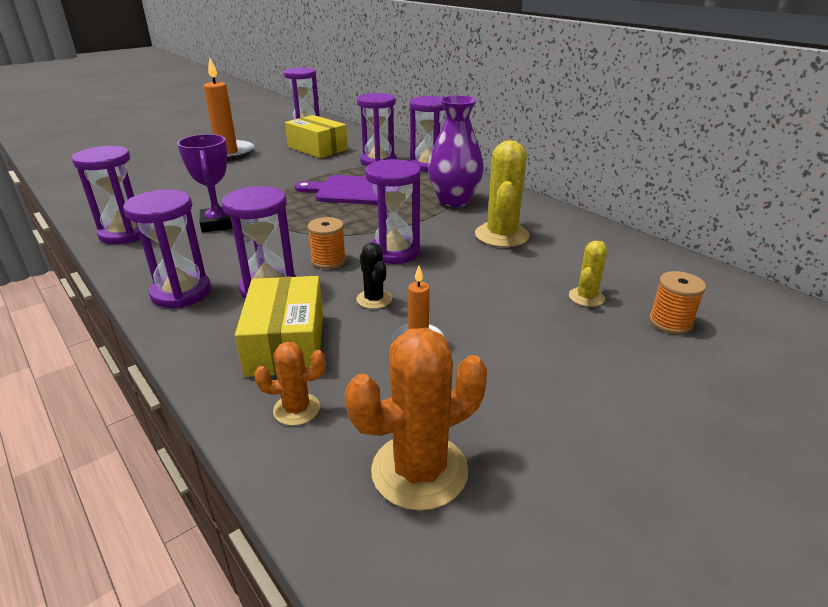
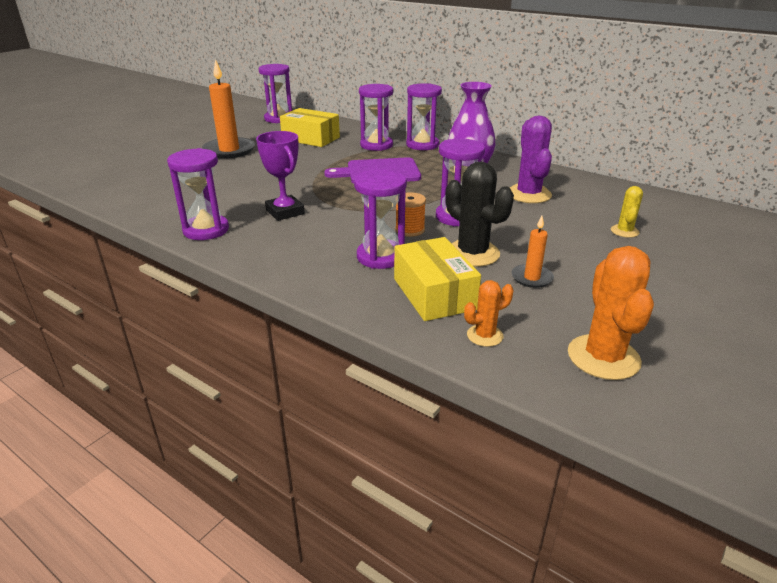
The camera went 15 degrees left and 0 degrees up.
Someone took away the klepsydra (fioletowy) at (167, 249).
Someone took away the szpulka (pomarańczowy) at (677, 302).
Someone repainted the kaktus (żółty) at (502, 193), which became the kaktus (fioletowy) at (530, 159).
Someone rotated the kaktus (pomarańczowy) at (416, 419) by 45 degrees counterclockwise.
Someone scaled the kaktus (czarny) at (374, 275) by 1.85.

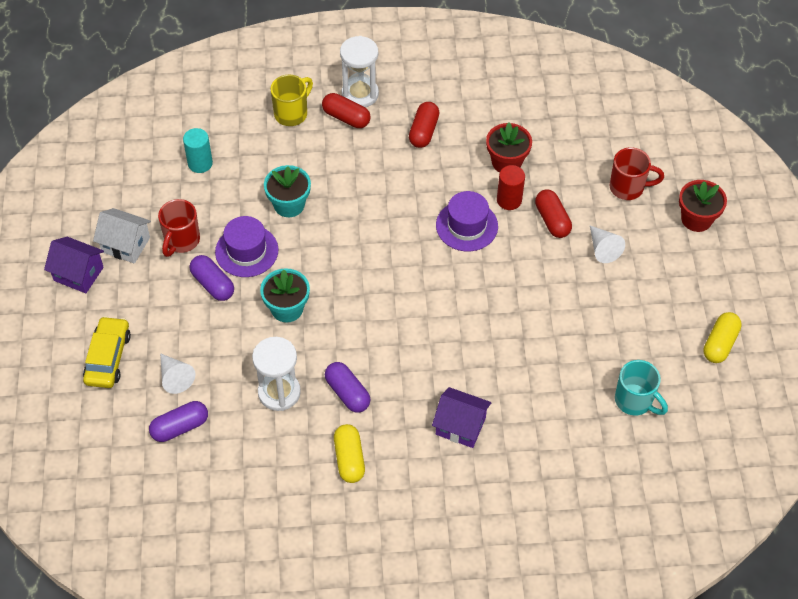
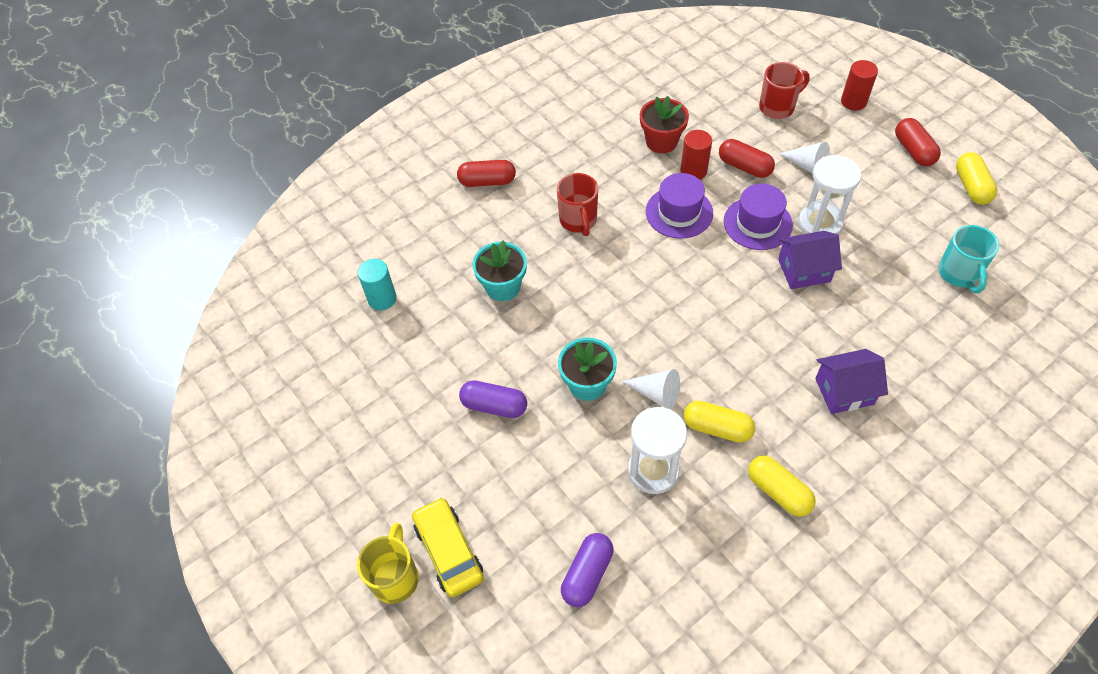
The camera went 30 degrees left and 0 degrees up.
Someone took away the domek (biały) at (122, 236).
Someone carried the domek (fioletowy) from (74, 265) to (810, 260).
Someone carried the kubek (czerwony) from (179, 228) to (577, 204).
Someone carried the stożek (biały) from (177, 373) to (650, 389).
Someone carried the kapelusz (fioletowy) from (246, 246) to (758, 217).
Someone carried the kubek (żółty) from (292, 100) to (388, 563).
Someone carried the klepsydra (biały) from (359, 71) to (829, 195).
Someone carried the kapsułka (czerwony) from (424, 125) to (918, 142).
Someone swapped the doniczka (czerwony) at (703, 206) for the walec (czerwony) at (859, 85).
Someone repainted the kapsułka (fioletowy) at (348, 387), which became the kapsułka (żółty) at (719, 422).
Someone rotated the kubek (turkusowy) at (641, 387) by 75 degrees clockwise.

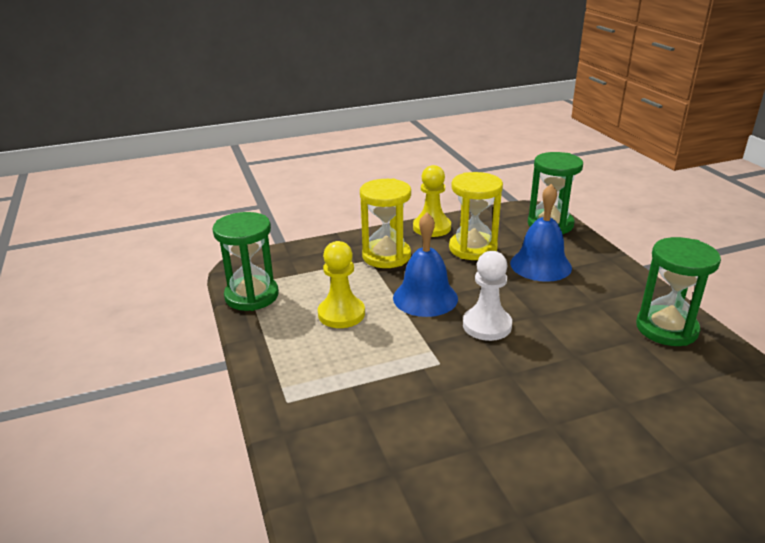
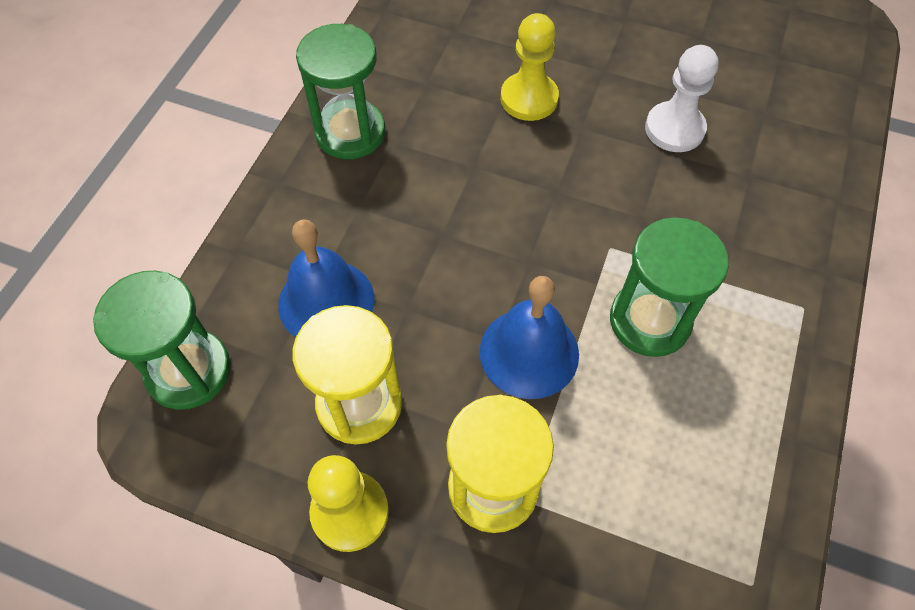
The camera went 140 degrees left and 30 degrees up.
Someone carried the klepsydra (zielony) from (245, 261) to (669, 287).
Someone carried the pionek (żółty) from (341, 284) to (530, 67).
Someone carried the pionek (biały) from (487, 296) to (681, 98).

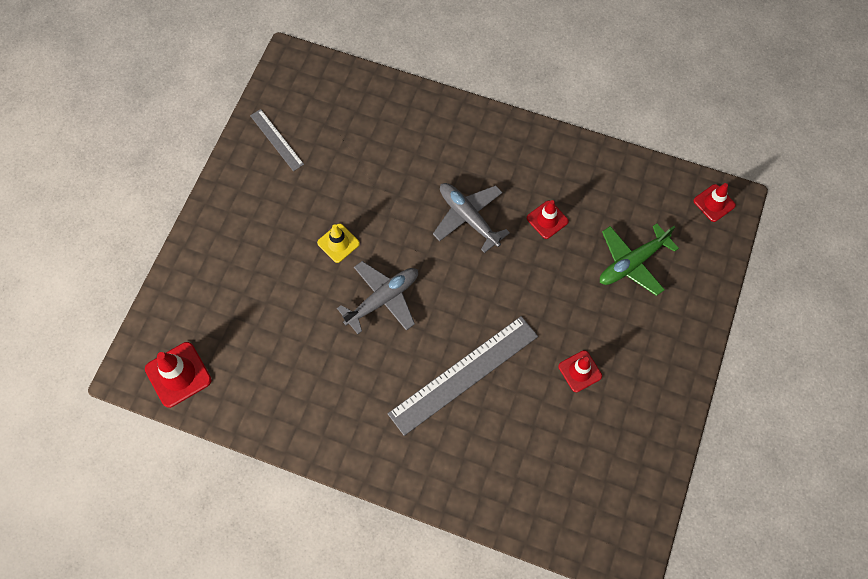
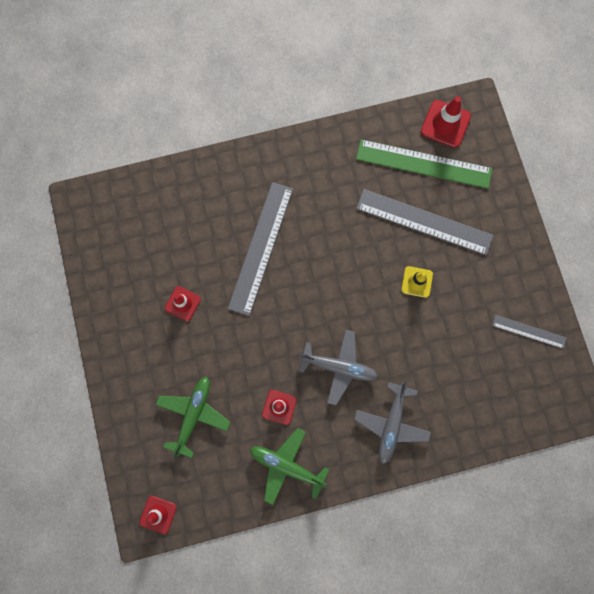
The camera went 145 degrees right and 10 degrees up.
Someone put down the samolot (zielony) at (289, 466).
Someone put down the linijka (zielony) at (424, 164).
Someone put down the linijka (szary) at (424, 222).
Someone carried the samolot (szary) from (377, 297) to (392, 423).

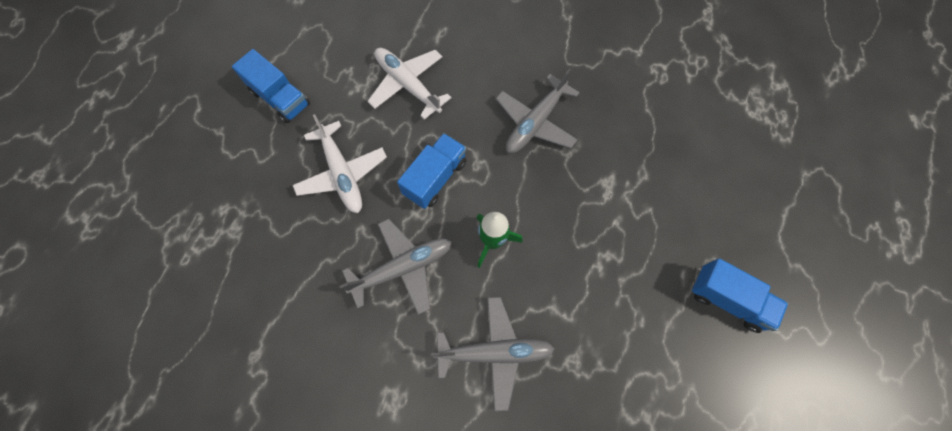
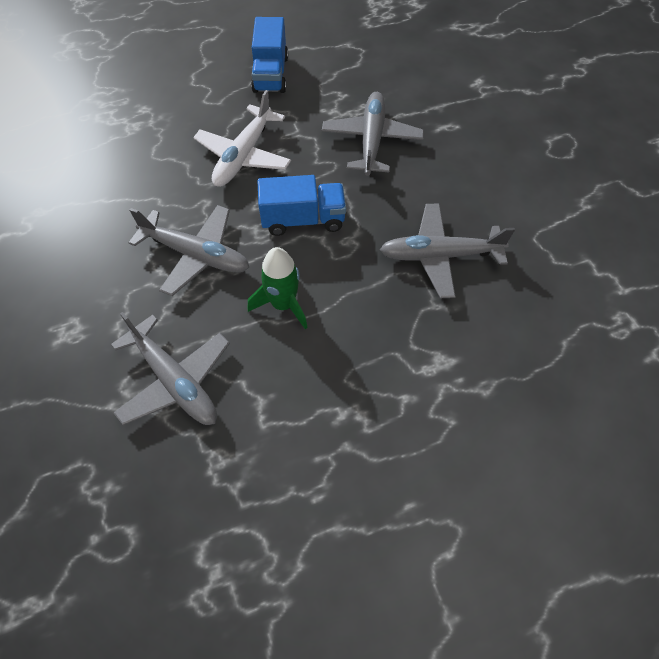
The camera went 50 degrees right and 10 degrees down.
Someone took away the ciężarówka (niebieski) at (740, 295).
Someone repainted the samolot (biały) at (409, 84), which became the samolot (szary) at (373, 134).

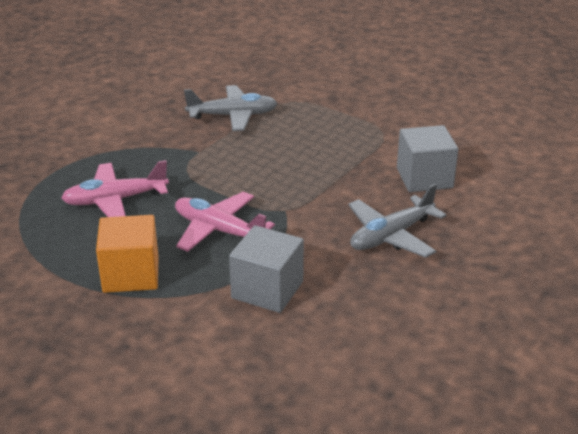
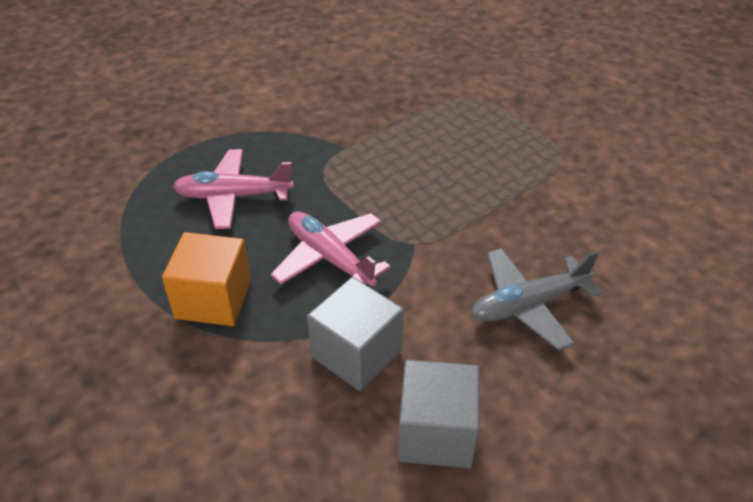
The camera went 15 degrees right and 10 degrees up.
Someone took away the samolot (szary) at (231, 108).
Someone carried the sześcian (szary) from (427, 158) to (438, 414).

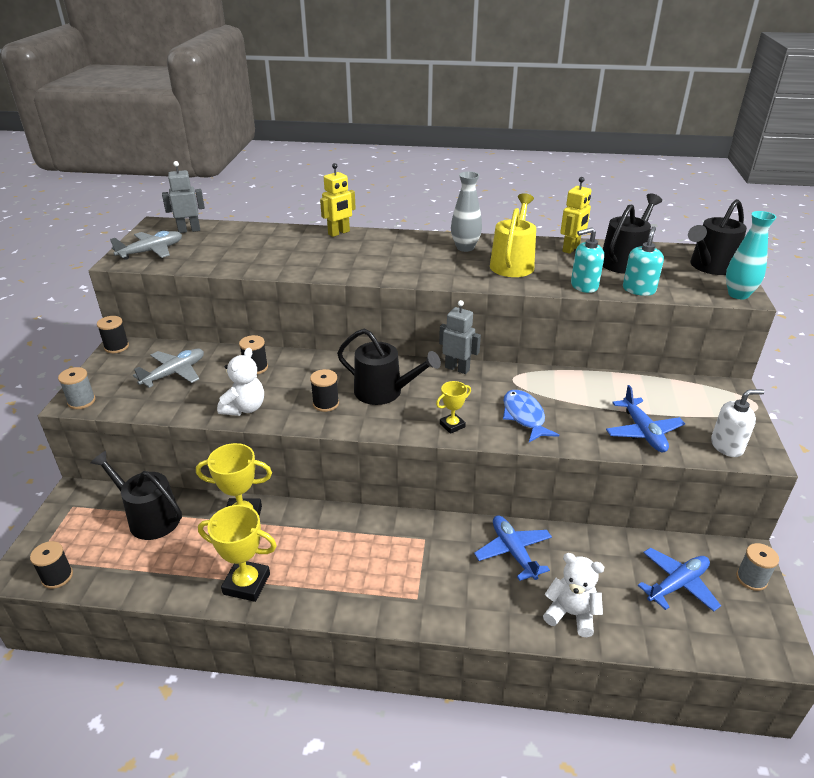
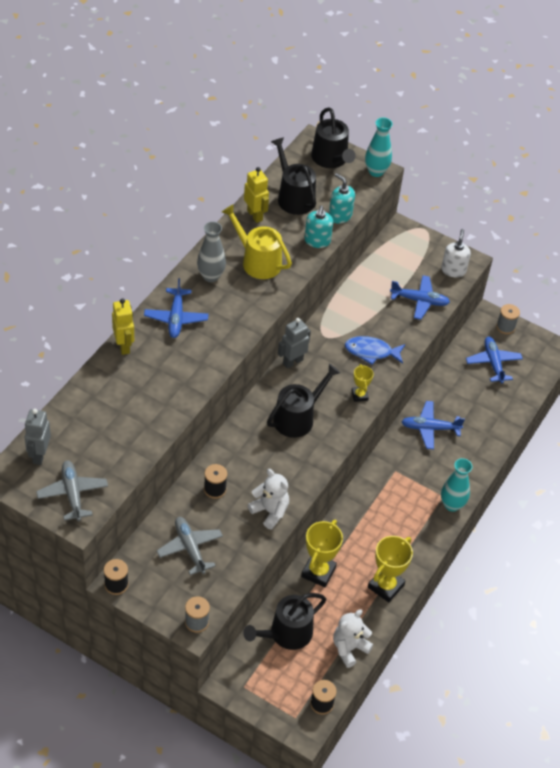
The camera went 70 degrees left and 15 degrees up.
Someone took away the szpulka (czarny) at (324, 390).
Someone put down the samolot (niebieski) at (176, 308).
Someone put down the wazon (turkusowy) at (456, 485).
Someone carried the miś (biały) from (574, 595) to (353, 639).

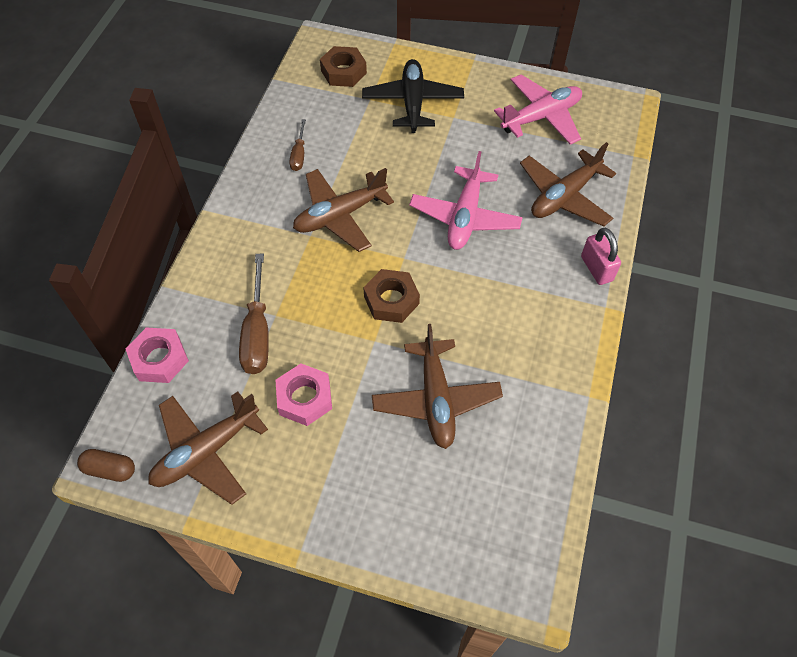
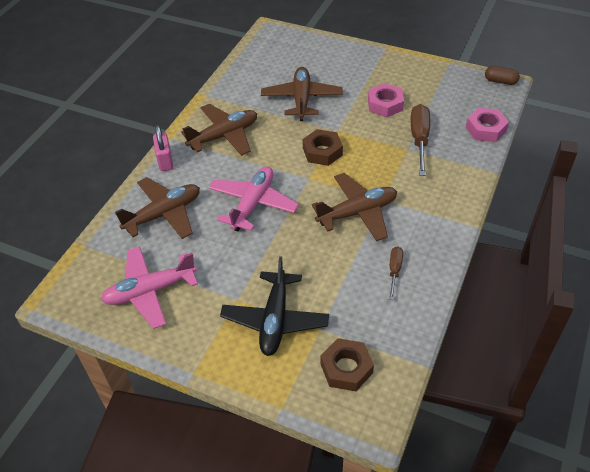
The camera went 170 degrees left and 10 degrees down.
Someone carried the samolot (brązowy) from (208, 448) to (219, 130).

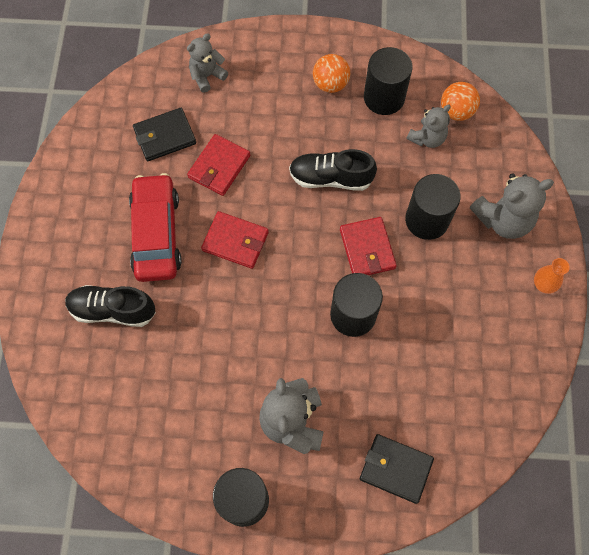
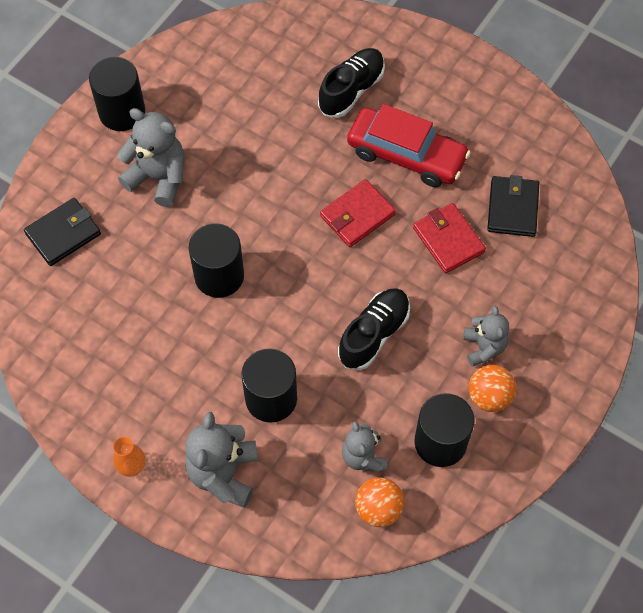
The camera went 120 degrees right and 5 degrees down.
Someone took away the portfel (czerwony) at (368, 246).
Someone carried the miś (szary) from (207, 63) to (486, 336).

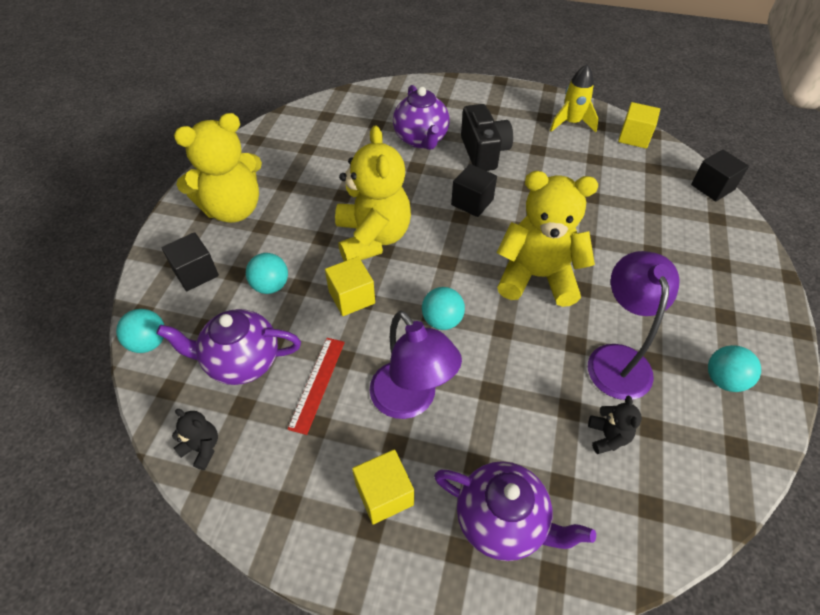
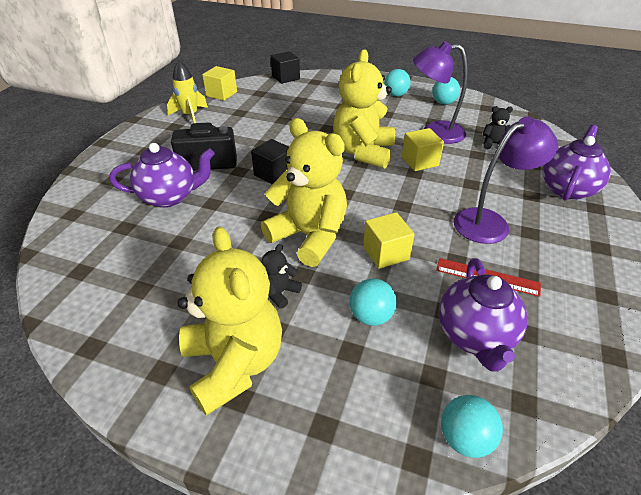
The camera went 85 degrees left and 10 degrees down.
Someone took away the sześcian (czarny) at (190, 261).
Someone carried the miś (czarny) from (195, 439) to (281, 276).
Someone carried the sześcian (żółty) from (383, 487) to (423, 149).
Someone carried the piłka (turkusowy) from (443, 308) to (397, 83).
Someone rotated the miś (żółty) at (373, 193) by 45 degrees clockwise.

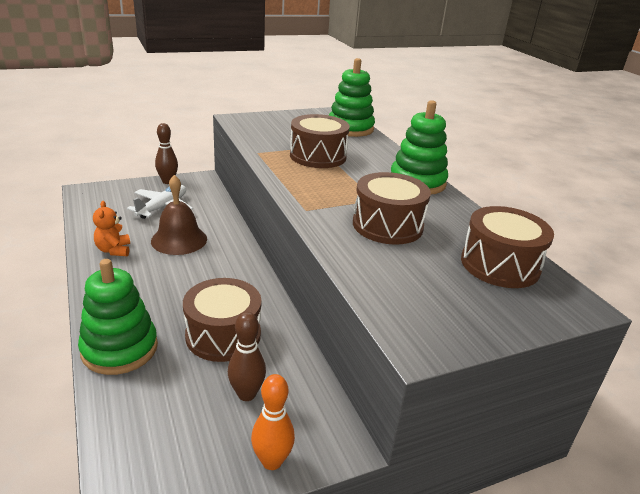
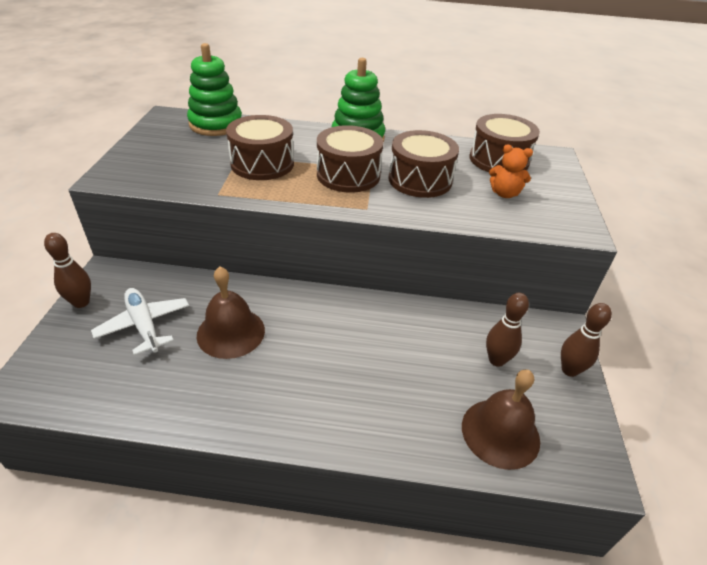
The camera went 60 degrees left and 10 degrees up.
Someone took away the zabawka nakładanka (zielony) at (118, 317).
Someone put down the dzwonek (brązowy) at (501, 419).
Someone carried the miś (pomarańczowy) from (111, 228) to (511, 171).
Someone carried the bęben (brązowy) from (222, 320) to (350, 159).
Someone repainted the kręgiel (pomarańczowy) at (273, 422), which became the kręgiel (brązowy) at (586, 340).

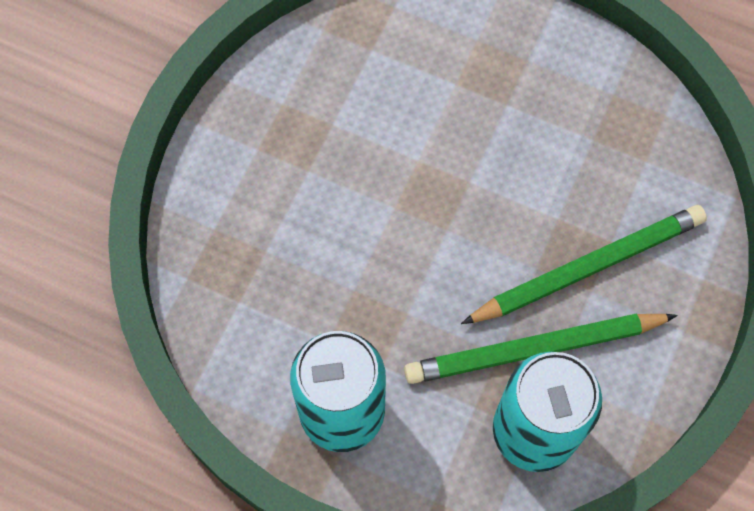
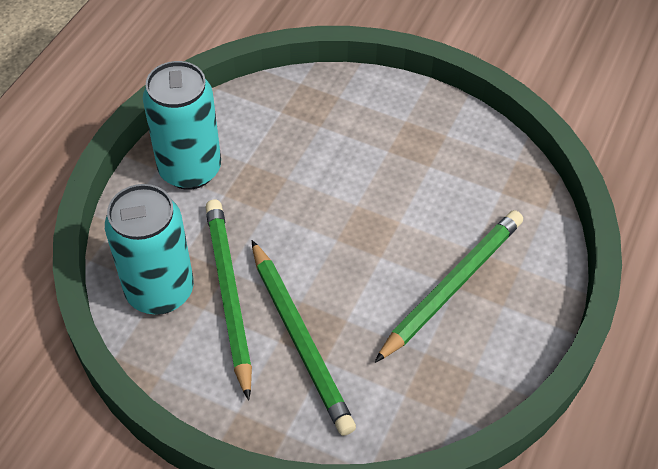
The camera went 90 degrees right and 15 degrees down.
Someone put down the ołówek (zielony) at (449, 286).

